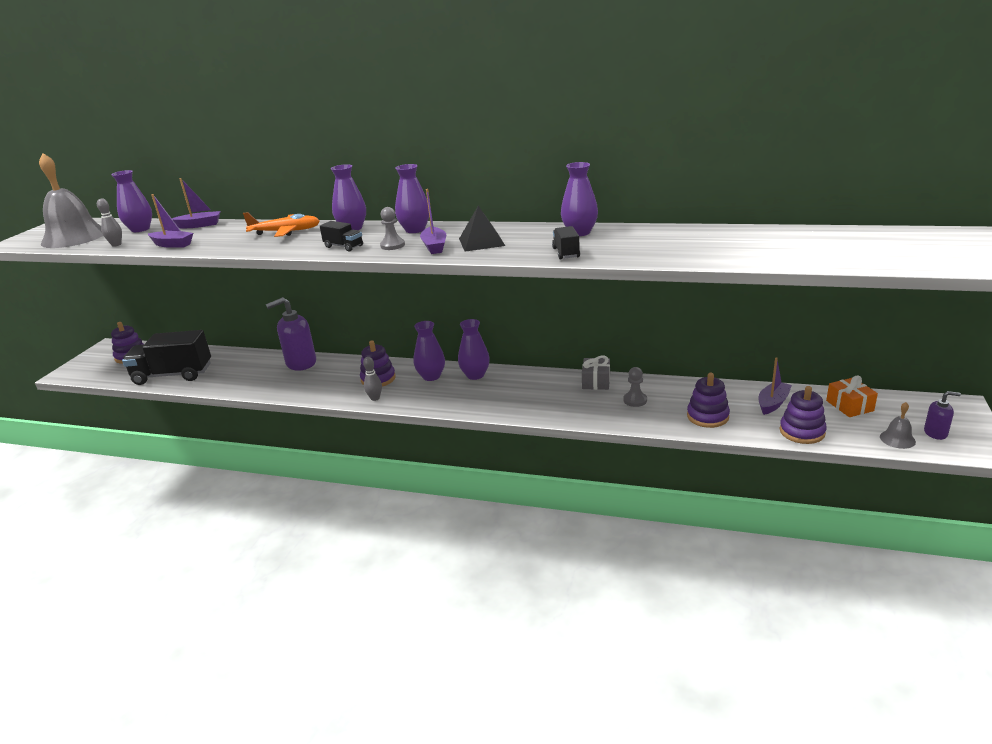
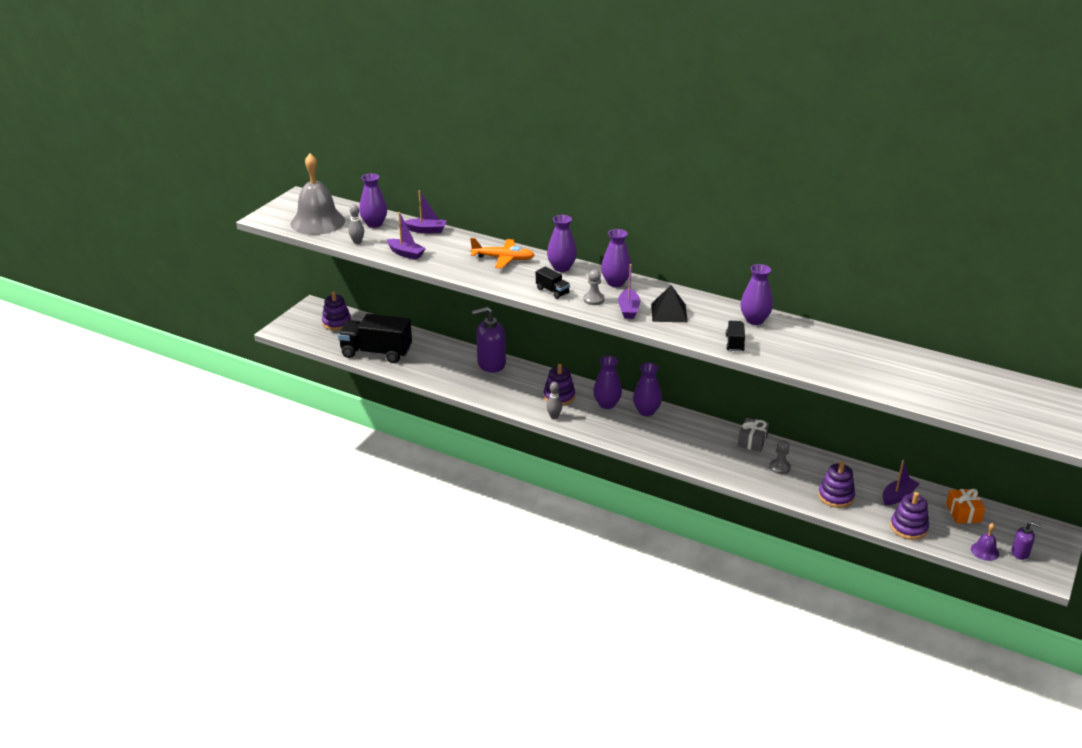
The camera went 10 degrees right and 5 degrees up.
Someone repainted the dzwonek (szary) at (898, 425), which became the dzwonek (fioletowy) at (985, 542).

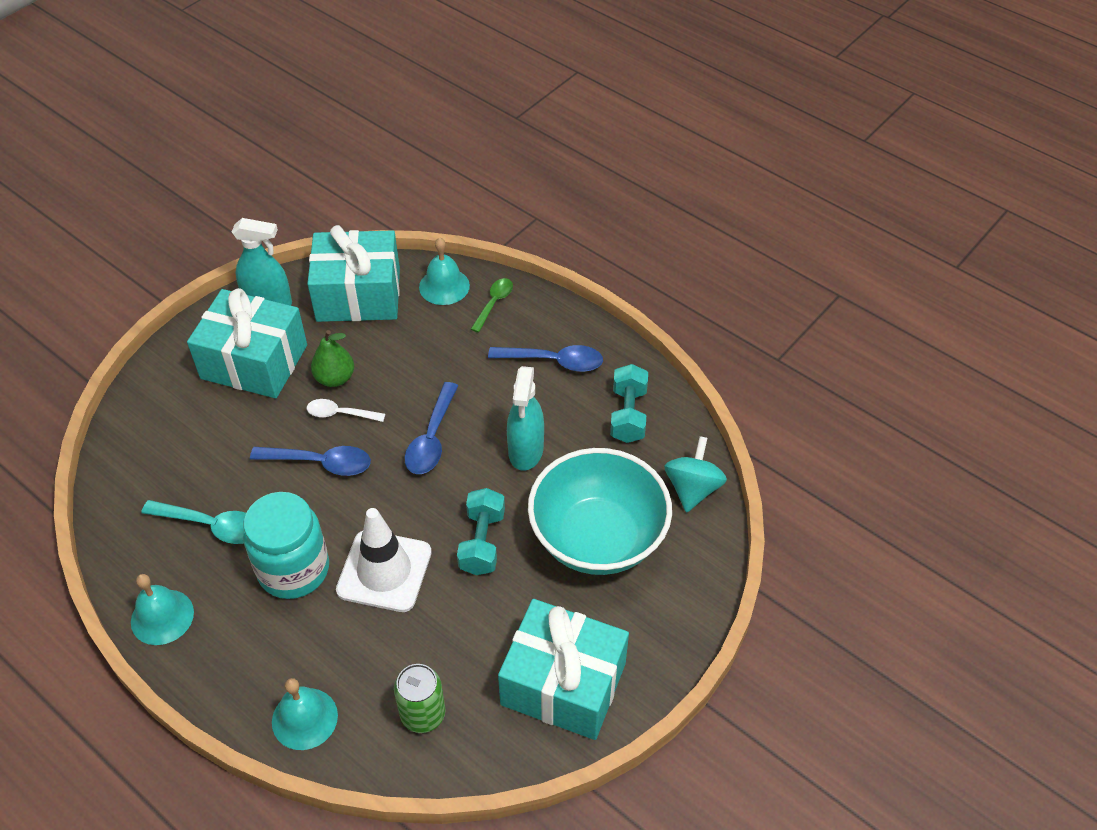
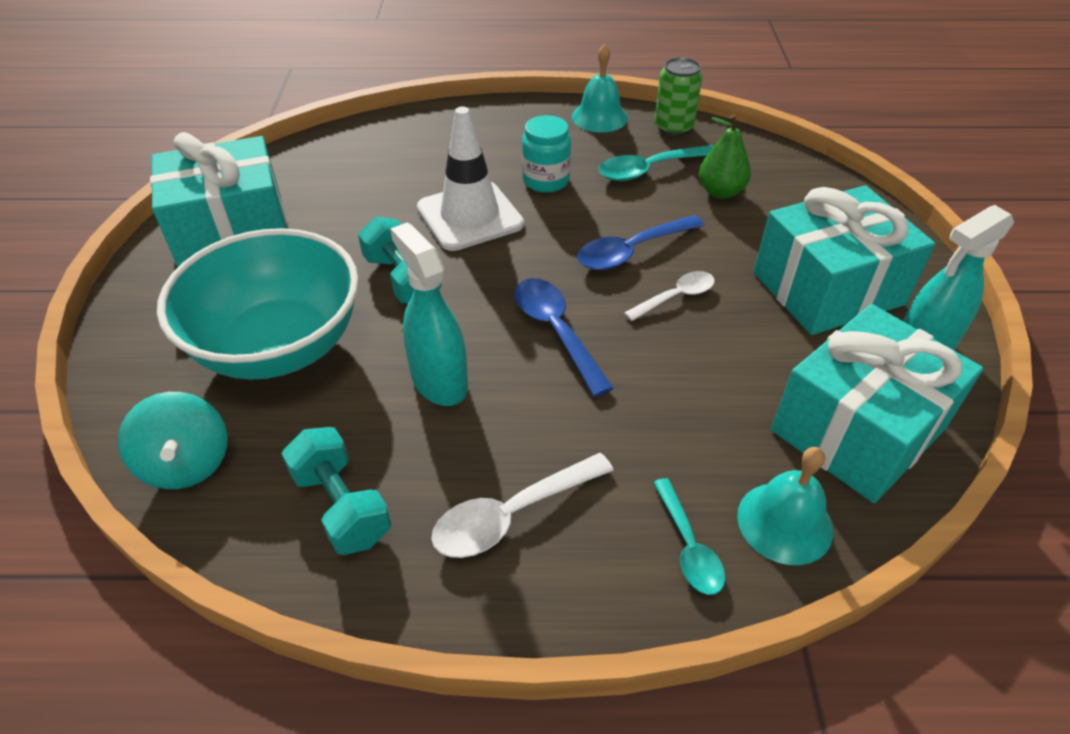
The camera went 140 degrees right and 5 degrees down.
Someone took away the dzwonek (turkusowy) at (305, 714).
Someone carried the gruszka (zielony) from (332, 358) to (725, 156).
Someone carried the puszka (zielony) from (420, 698) to (678, 96).
Someone repainted the łyżka (zielony) at (492, 305), which became the łyżka (turkusowy) at (689, 536).
Someone repainted the łyżka (niebieski) at (545, 358), which became the łyżka (biały) at (522, 505).
Someone scaled the słoik (turkusowy) at (286, 545) by 0.63.

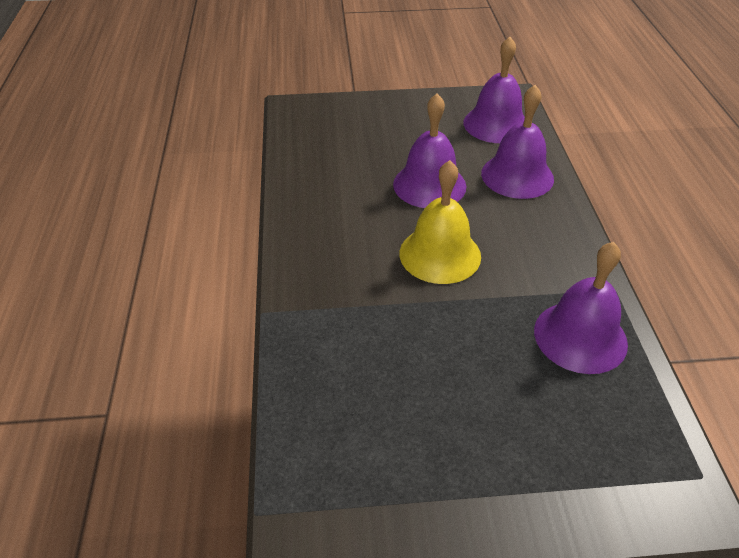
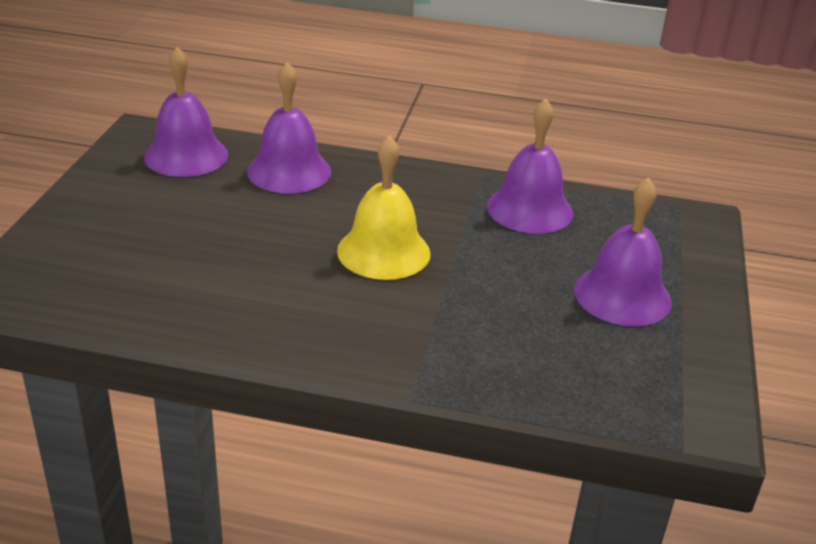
The camera went 75 degrees left and 10 degrees down.
Someone carried the dzwonek (fioletowy) from (429, 151) to (623, 252).

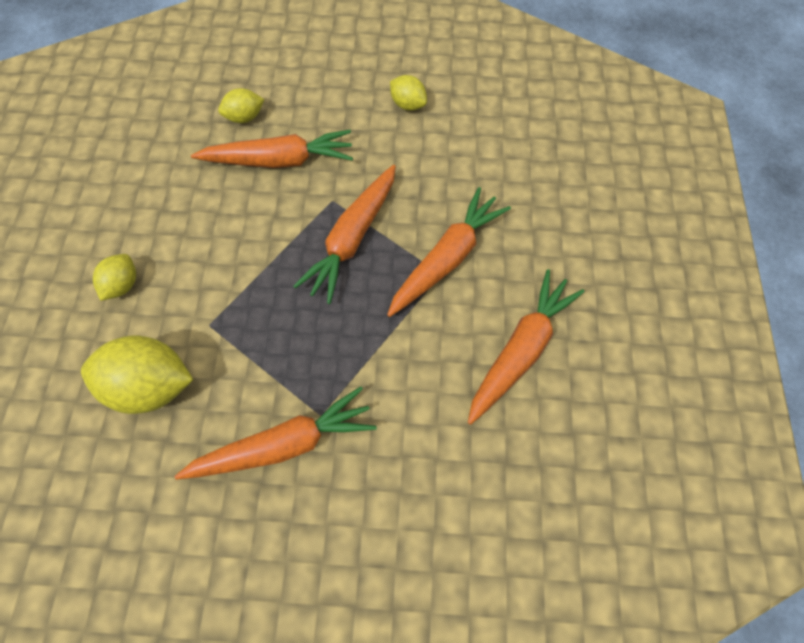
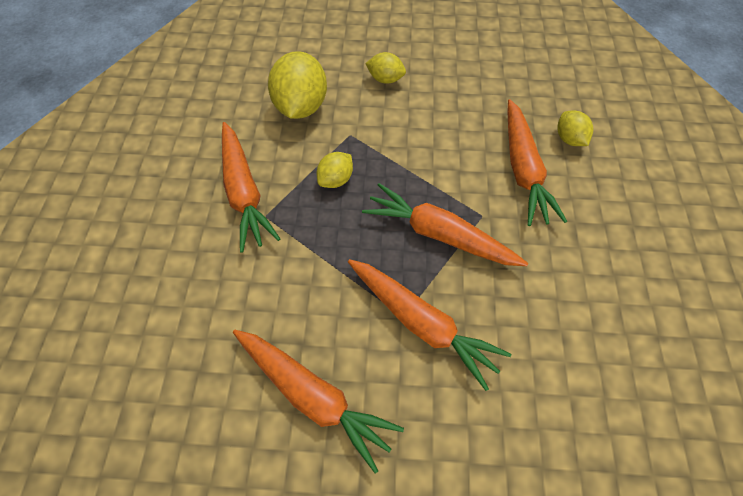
The camera went 90 degrees right and 5 degrees down.
Someone carried the cytryna (żółty) from (408, 93) to (335, 170).

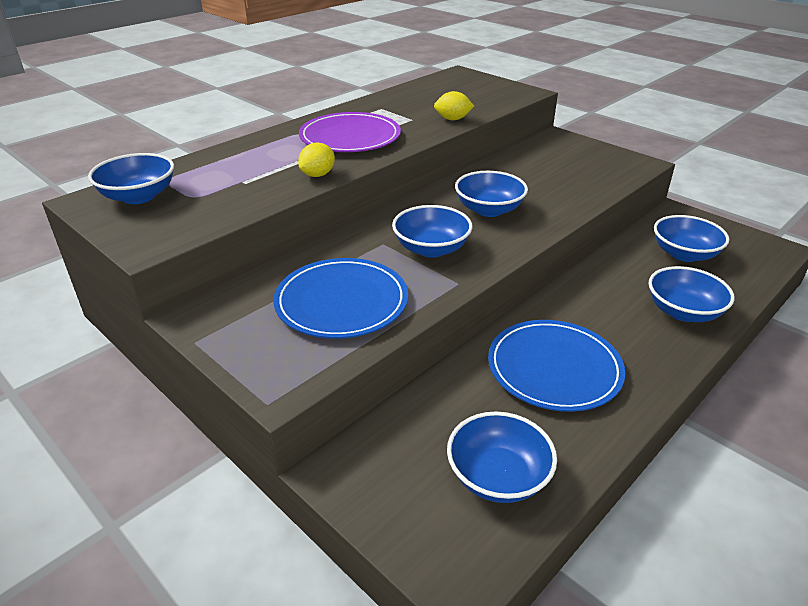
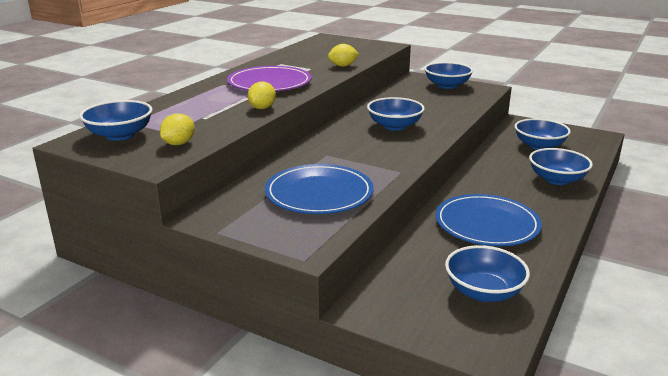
The camera went 15 degrees left and 10 degrees down.
Someone put down the cytryna (żółty) at (177, 129).
Someone carried the miska (niebieski) from (432, 231) to (448, 75).

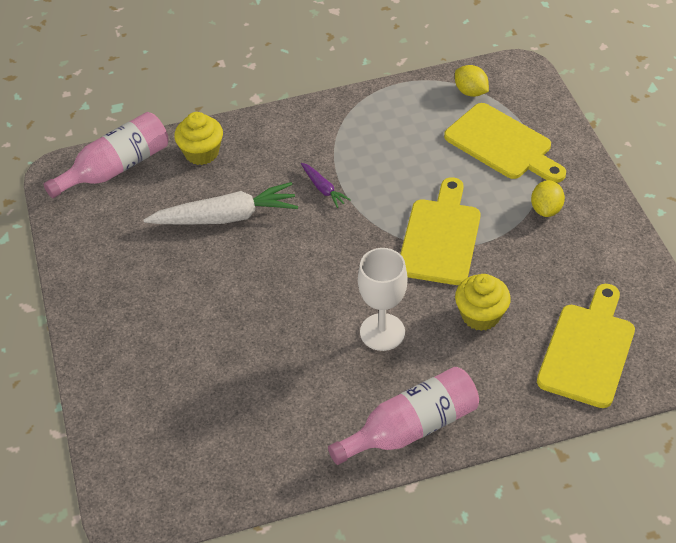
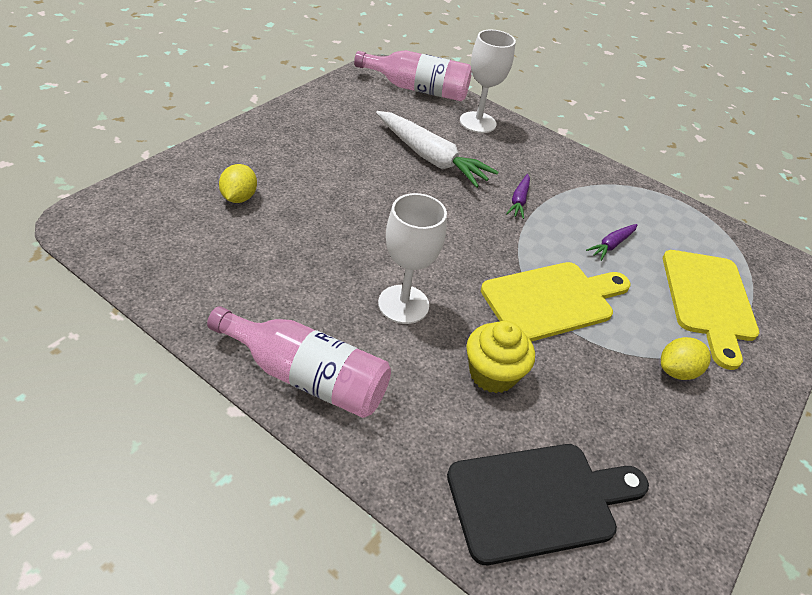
The camera went 45 degrees right and 5 degrees down.
Someone put down the marchewka (fioletowy) at (611, 242).
Someone carried the cytryna (żółty) from (472, 81) to (238, 183).
Someone swapped the muffinka (żółty) at (198, 138) for the kielich (biały) at (488, 81).
Someone repainted the deska do krojenia (żółty) at (586, 346), which became the deska do krojenia (czarny) at (548, 504).

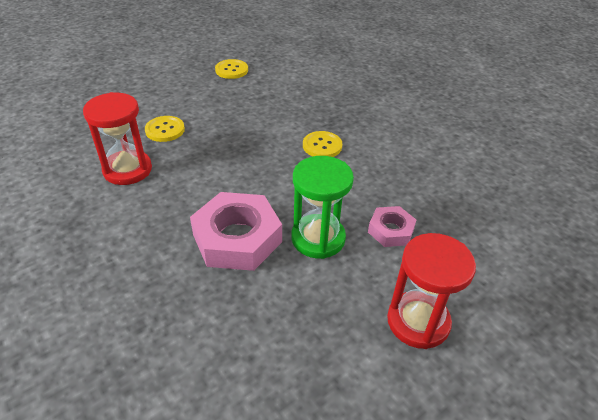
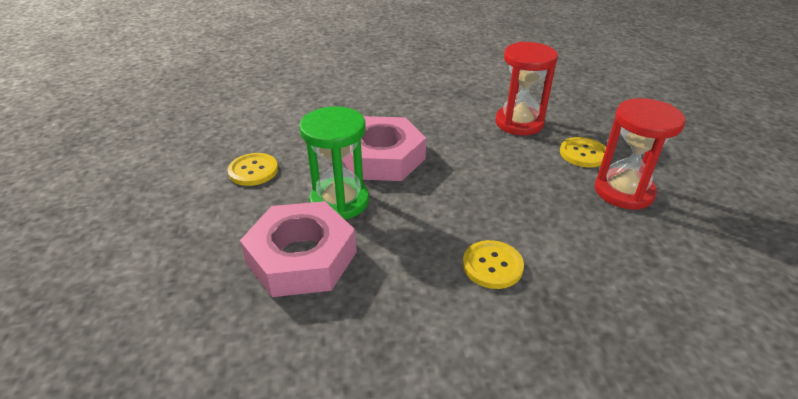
The camera went 120 degrees right and 5 degrees down.
Someone carried the guzik (żółty) from (231, 69) to (253, 169).
Someone carried the klepsydra (czerwony) from (431, 291) to (640, 154).
Someone scaled the nakrętka (różowy) at (392, 226) by 1.84.

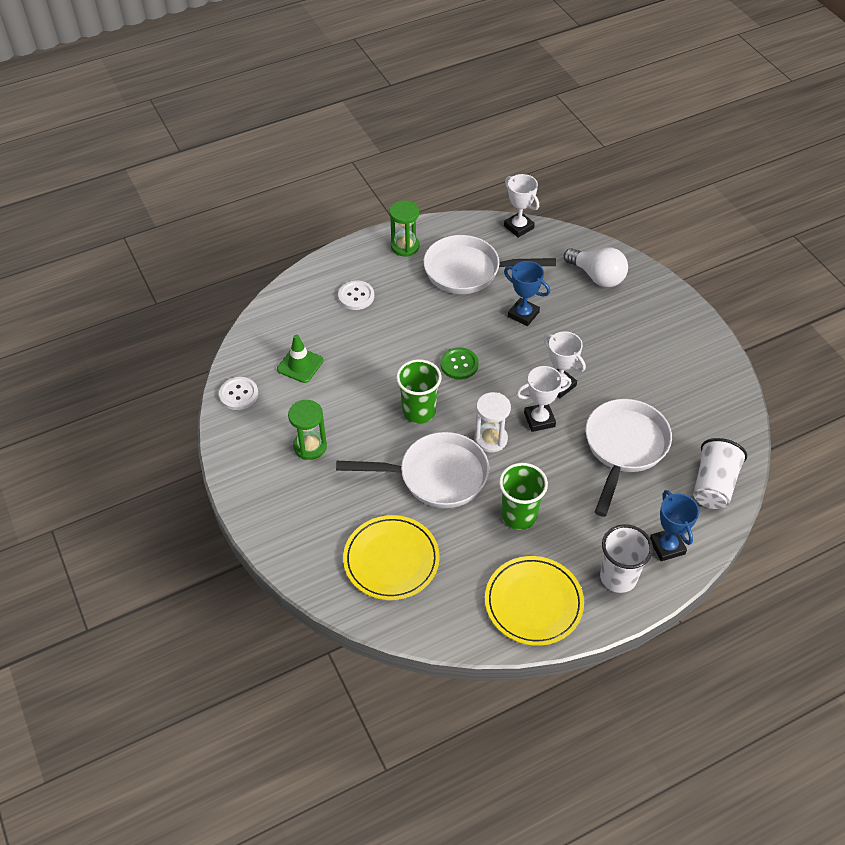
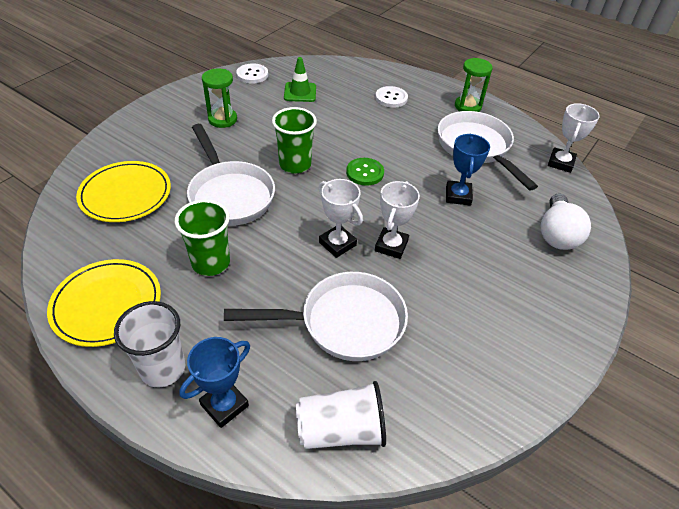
The camera went 60 degrees right and 5 degrees down.
Someone took away the klepsydra (biały) at (493, 422).

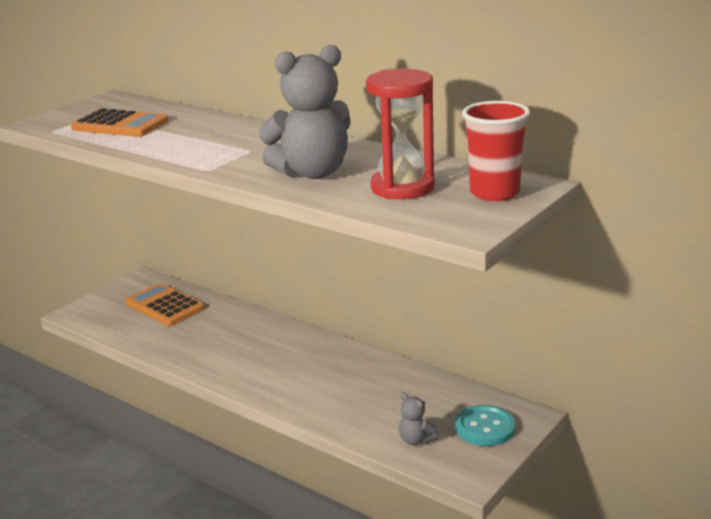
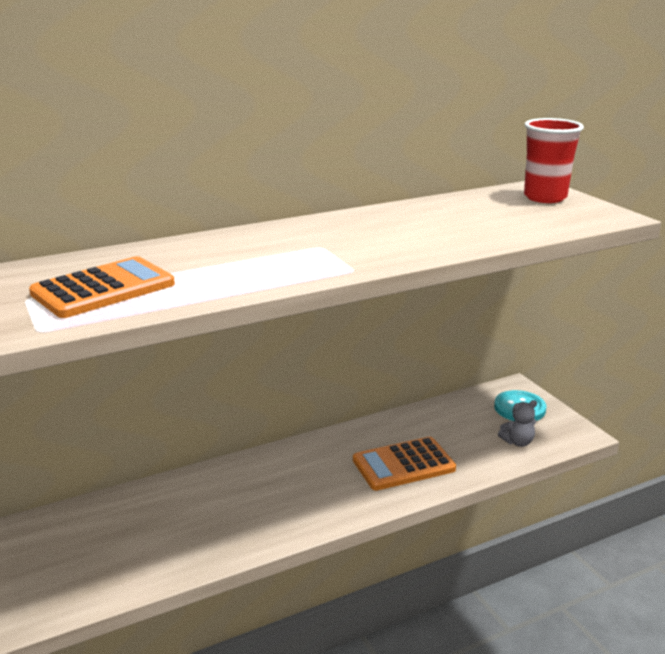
The camera went 65 degrees left and 0 degrees up.
Someone took away the miś (szary) at (304, 112).
Someone took away the klepsydra (czerwony) at (400, 134).
Someone carried the kalkulator (pomarańczowy) from (165, 304) to (404, 464).

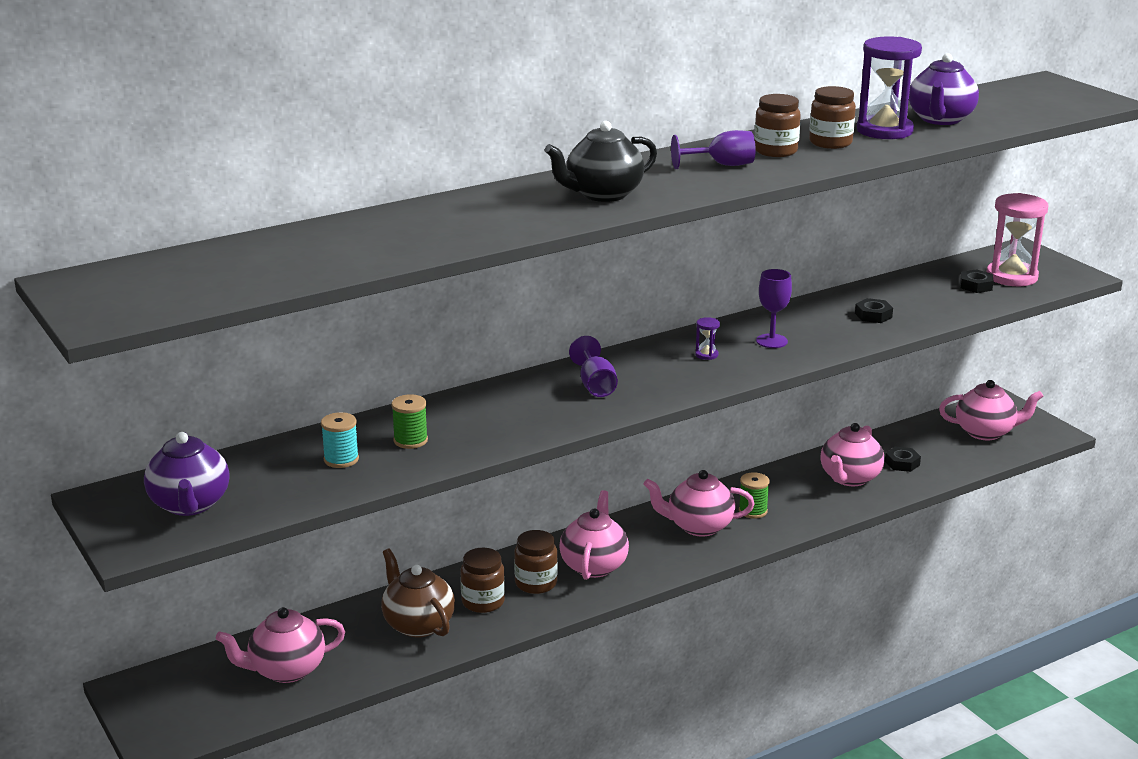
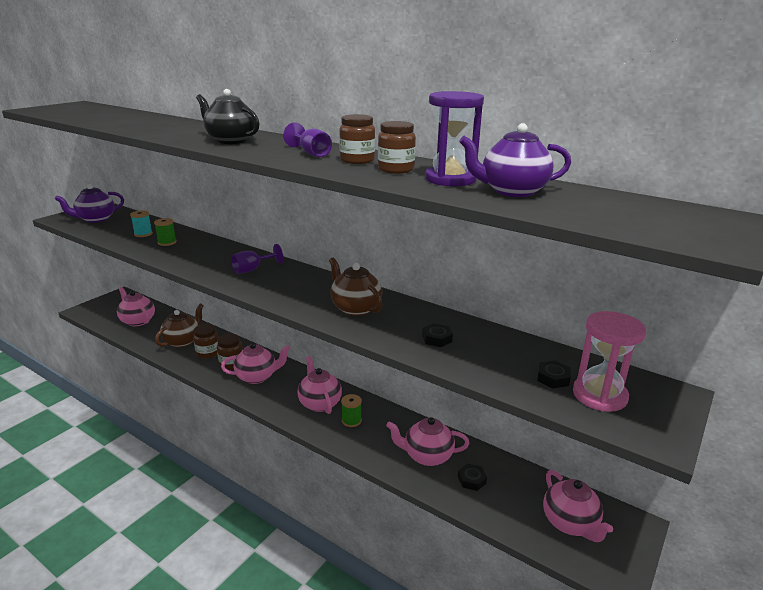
The camera went 65 degrees right and 0 degrees up.
Someone took away the klepsydra (fioletowy) at (707, 338).
Someone swapped the kielich (fioletowy) at (774, 308) for the imbryk (brązowy) at (356, 287).

